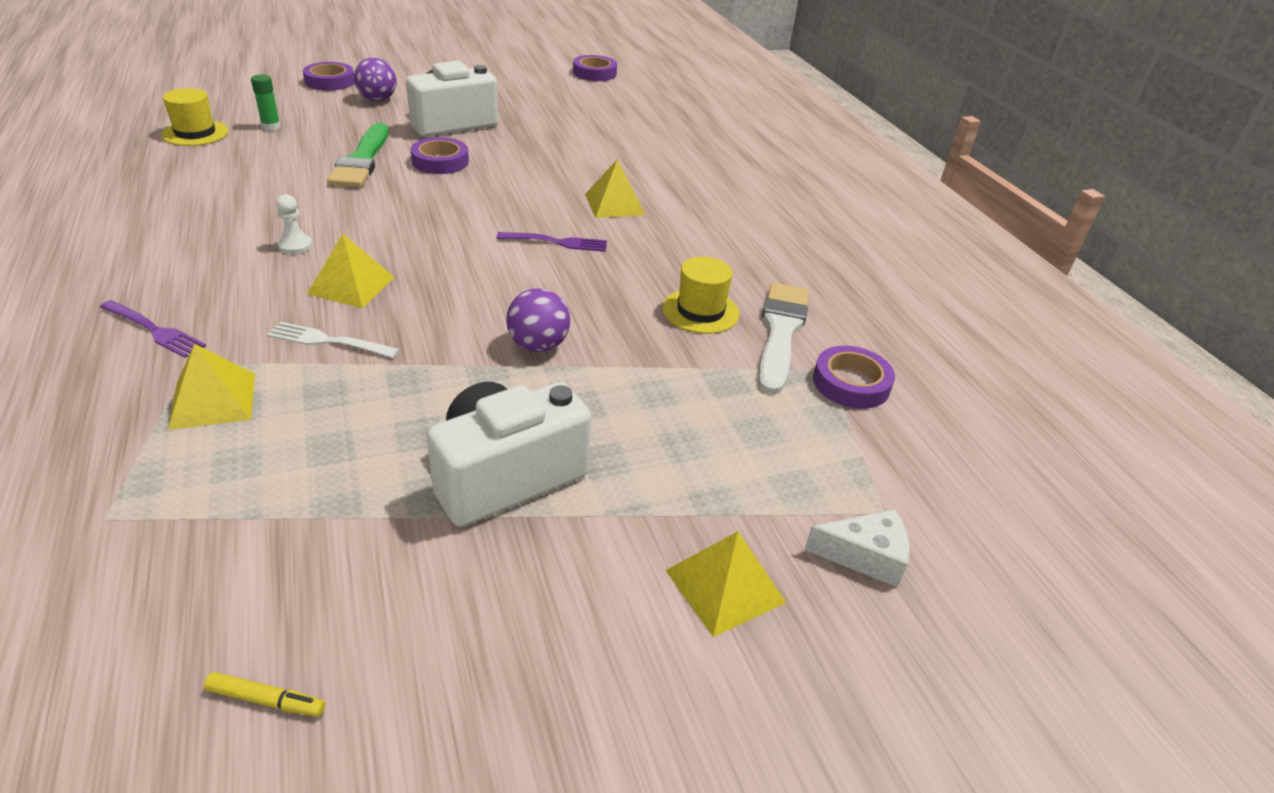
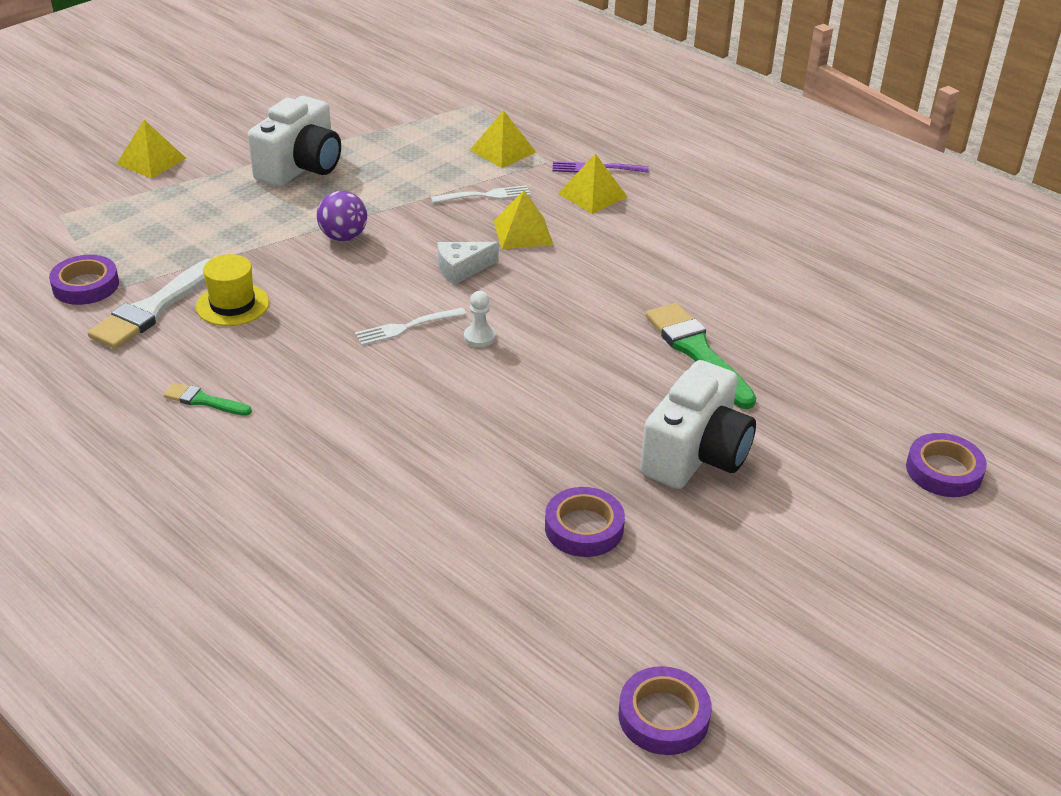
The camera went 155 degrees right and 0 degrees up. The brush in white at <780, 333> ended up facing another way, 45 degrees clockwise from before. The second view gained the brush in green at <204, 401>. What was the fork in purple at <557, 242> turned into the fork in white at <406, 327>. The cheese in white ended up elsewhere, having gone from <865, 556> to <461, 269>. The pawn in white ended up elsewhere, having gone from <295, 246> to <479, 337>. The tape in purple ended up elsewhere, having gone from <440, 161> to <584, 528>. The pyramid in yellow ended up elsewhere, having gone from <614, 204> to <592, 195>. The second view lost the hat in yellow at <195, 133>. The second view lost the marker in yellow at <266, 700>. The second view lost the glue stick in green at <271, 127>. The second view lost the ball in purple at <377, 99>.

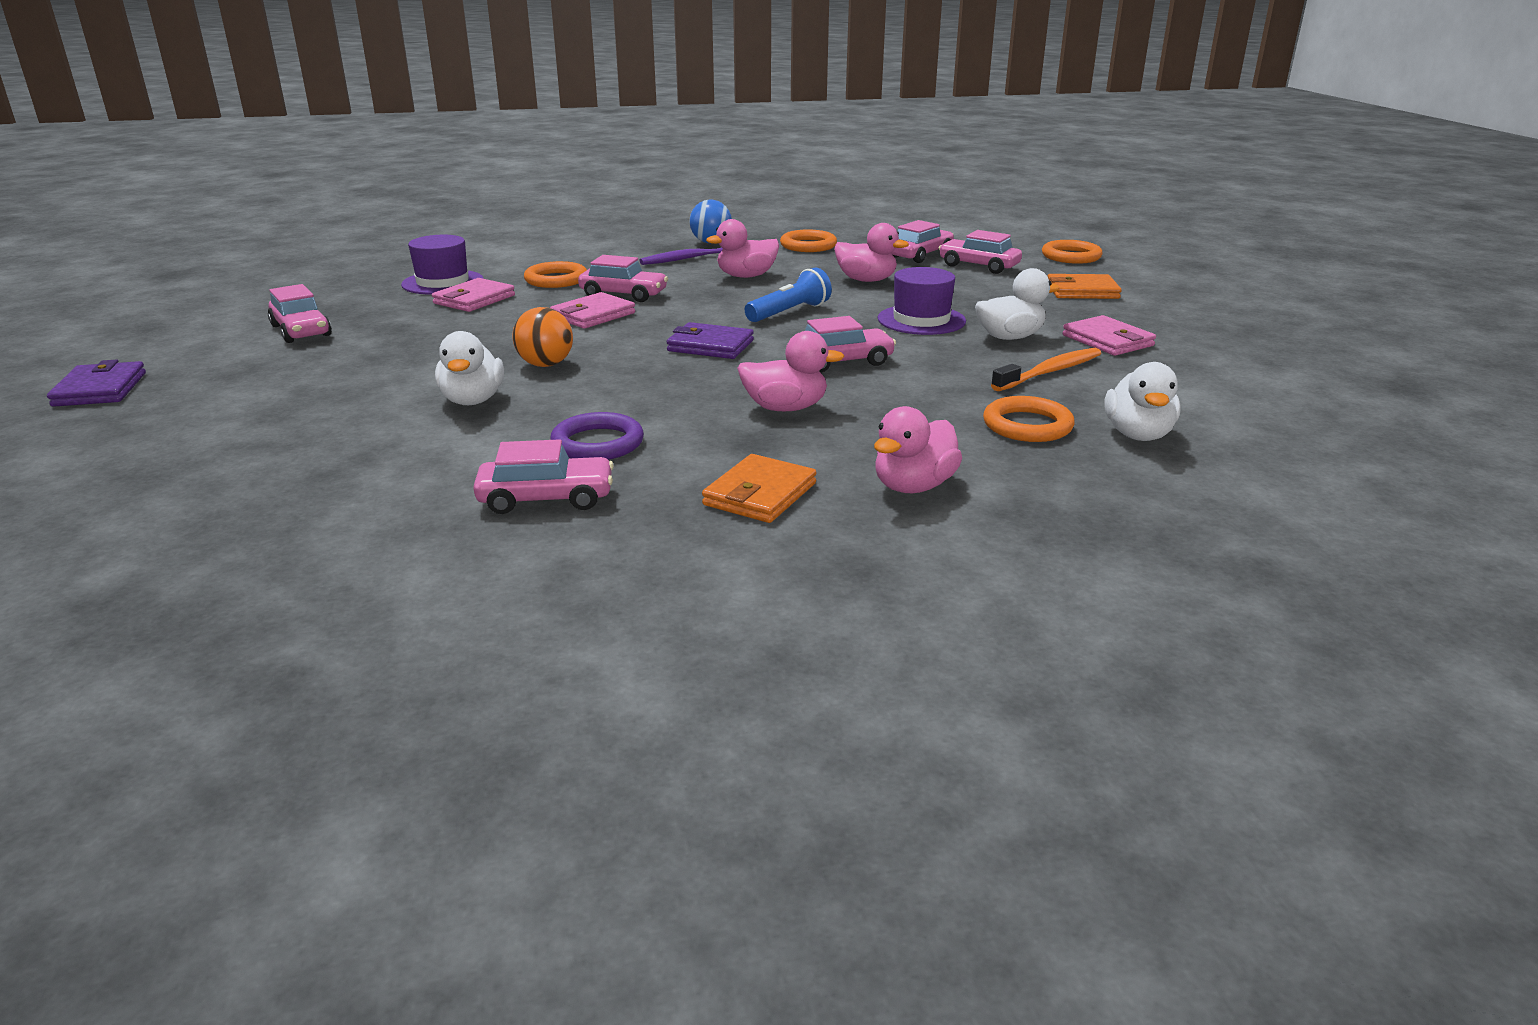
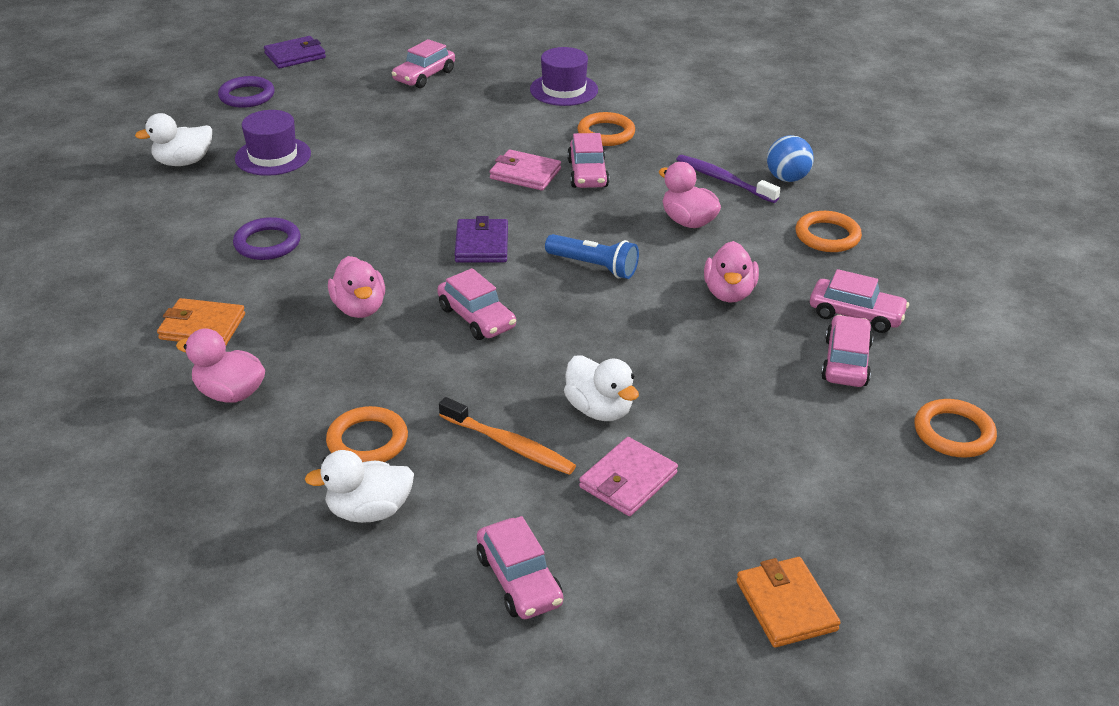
The camera went 70 degrees right and 10 degrees up. The duck in white ended up elsewhere, having gone from <473, 400> to <183, 162>. The second view gained the ring in purple at <247, 96>. The hat in purple ended up elsewhere, having gone from <921, 320> to <273, 156>. The car in pink ended up elsewhere, having gone from <546, 498> to <519, 580>. The wallet in orange ended up elsewhere, having gone from <1082, 291> to <786, 605>. The second view lost the wallet in pink at <474, 299>. The second view lost the ball in orange at <546, 365>.

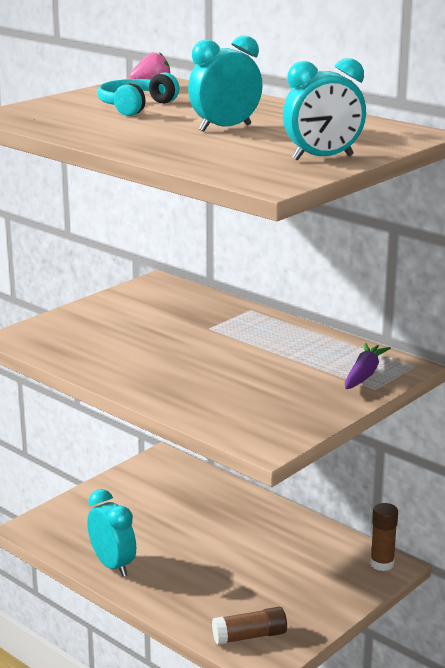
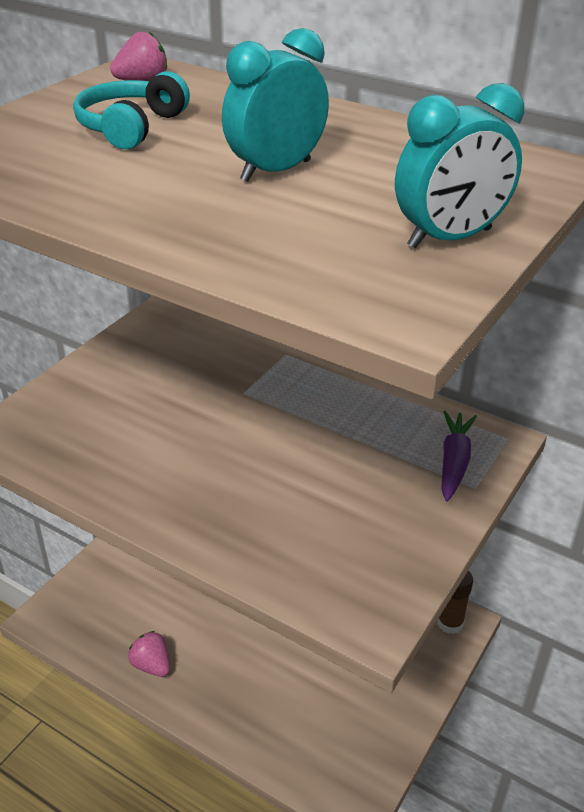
The camera went 10 degrees left and 15 degrees up. Where the clock in turquoise stood at <112, 565>, the strawberry in pink came to stand at <152, 665>. The second view lost the glue stick in brown at <250, 636>.

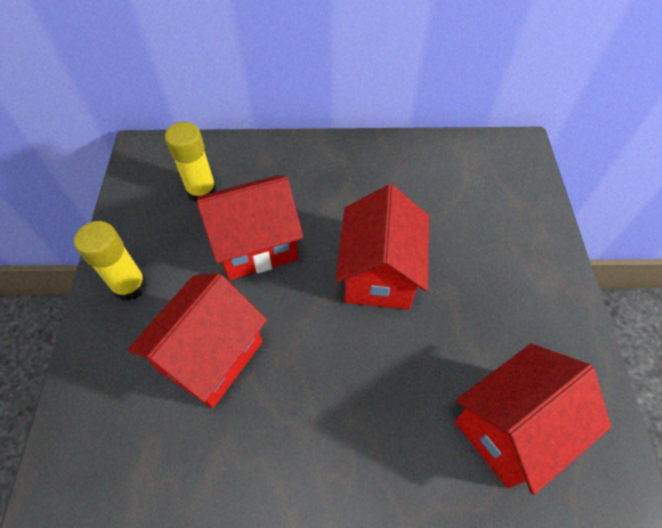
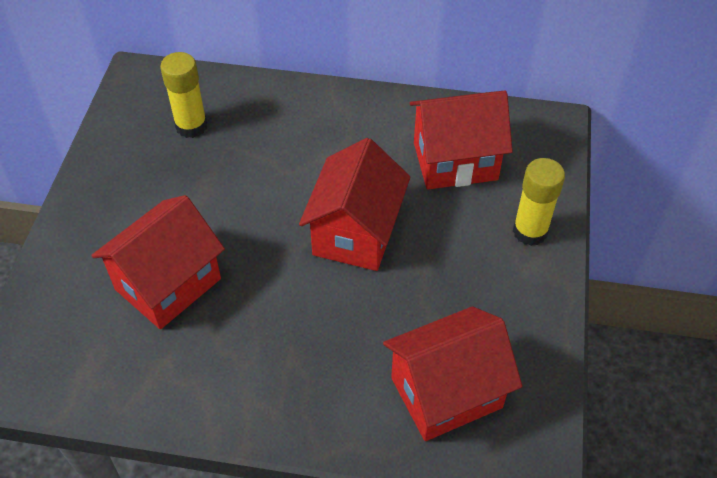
The camera went 10 degrees right and 5 degrees down. The house in red ended up elsewhere, having gone from <256, 245> to <455, 161>. The glue stick in yellow ended up elsewhere, having gone from <130, 286> to <530, 231>.

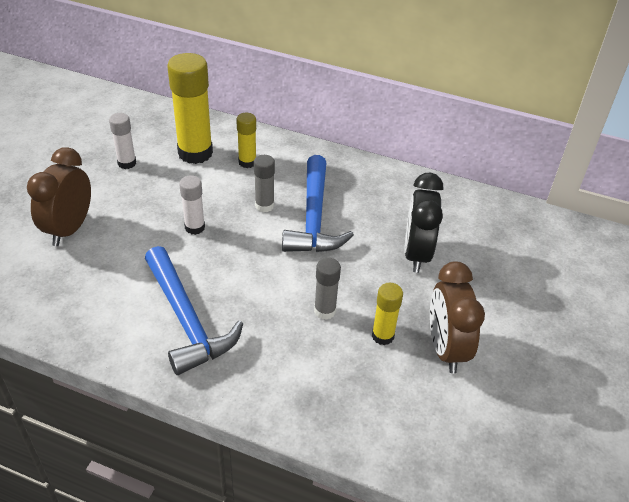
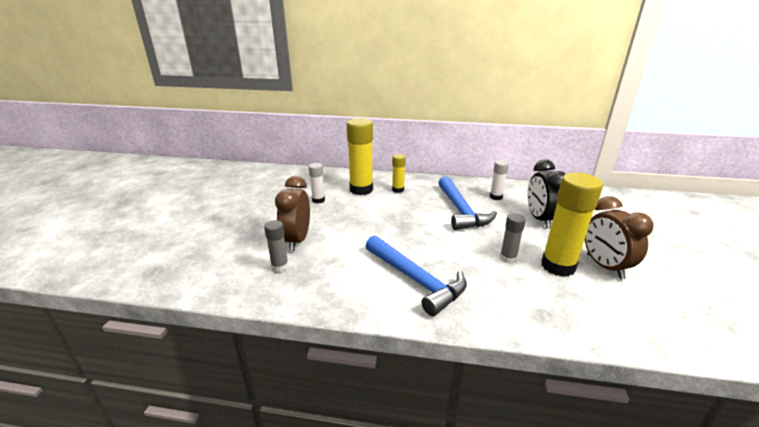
The camera went 10 degrees left and 15 degrees down. The glue stick in grey ended up elsewhere, having gone from <264, 206> to <280, 267>. The glue stick in white ended up elsewhere, having gone from <195, 227> to <496, 197>. The size of the glue stick in yellow at <383, 336> changed by a factor of 1.92.

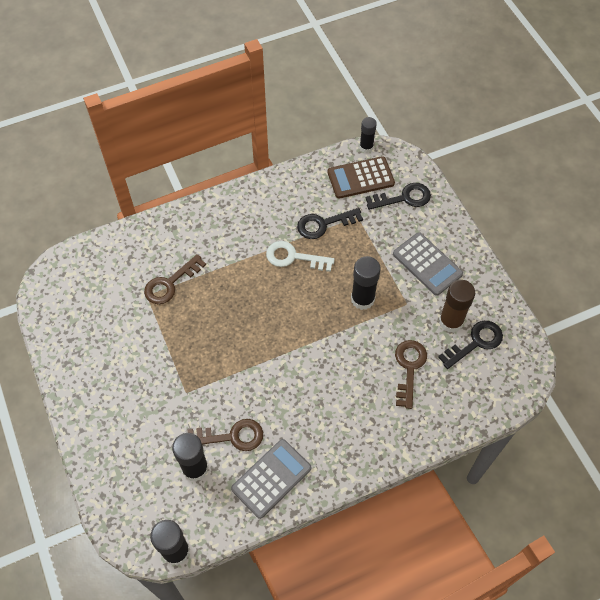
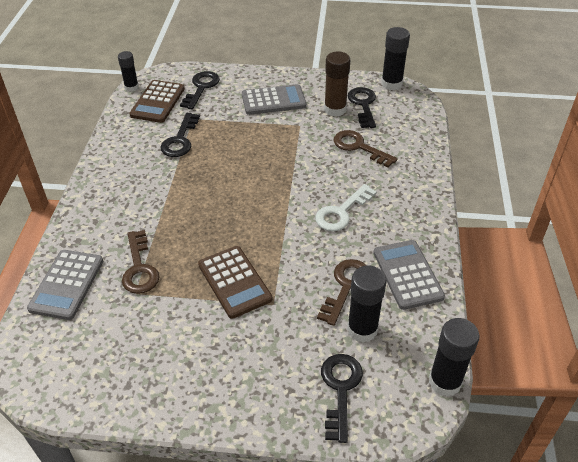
The camera went 60 degrees left and 15 degrees down. The second view gained the calculator in grey at <67, 284>. The second view gained the calculator in brown at <234, 282>. The key in white ended up elsewhere, having gone from <293, 257> to <341, 212>. The second view gained the key in black at <340, 389>. The glue stick in black ended up elsewhere, having gone from <362, 299> to <391, 84>.

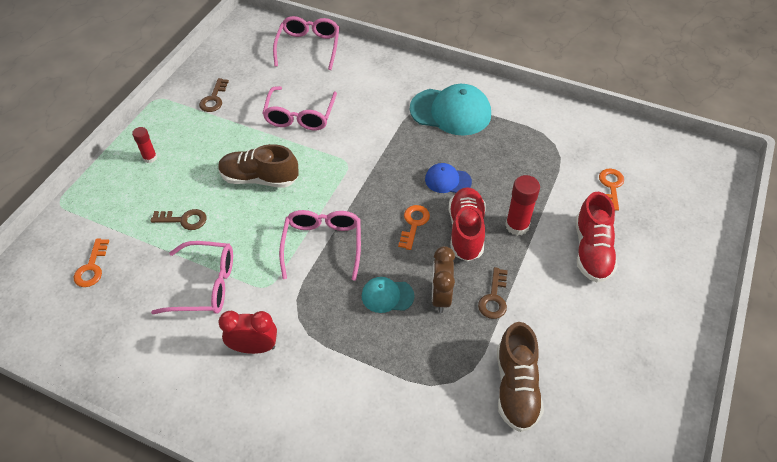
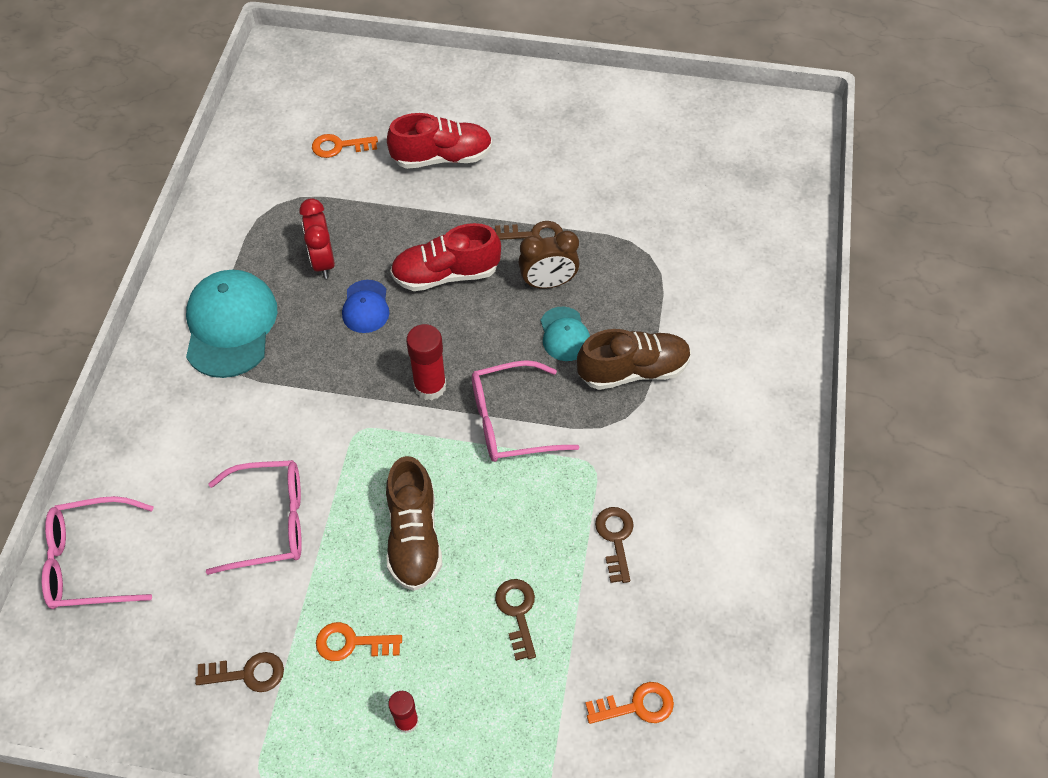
The camera went 105 degrees left and 5 degrees up. The clock in red ended up elsewhere, having gone from <254, 347> to <323, 261>. The key in orange ended up elsewhere, having gone from <413, 224> to <352, 643>. The glue stick in red ended up elsewhere, having gone from <517, 226> to <430, 386>. The shoe in brown ended up elsewhere, having gone from <516, 387> to <633, 371>. Where the glasses in pink stood at <205, 285>, the key in brown came to stand at <615, 539>.

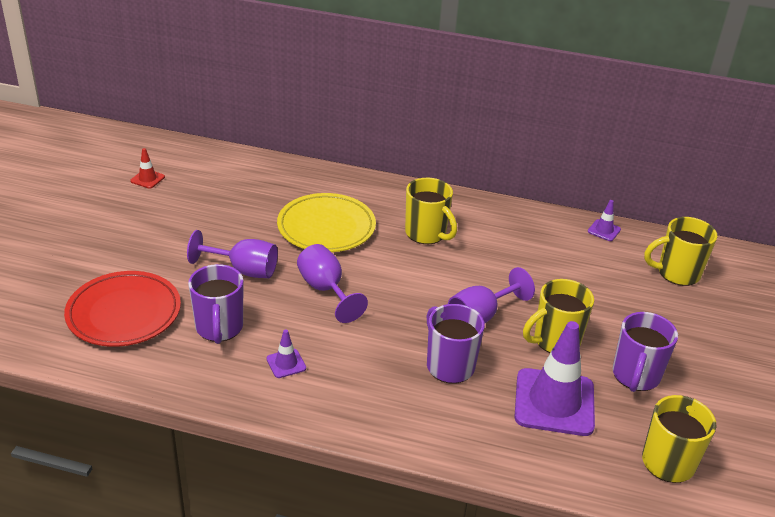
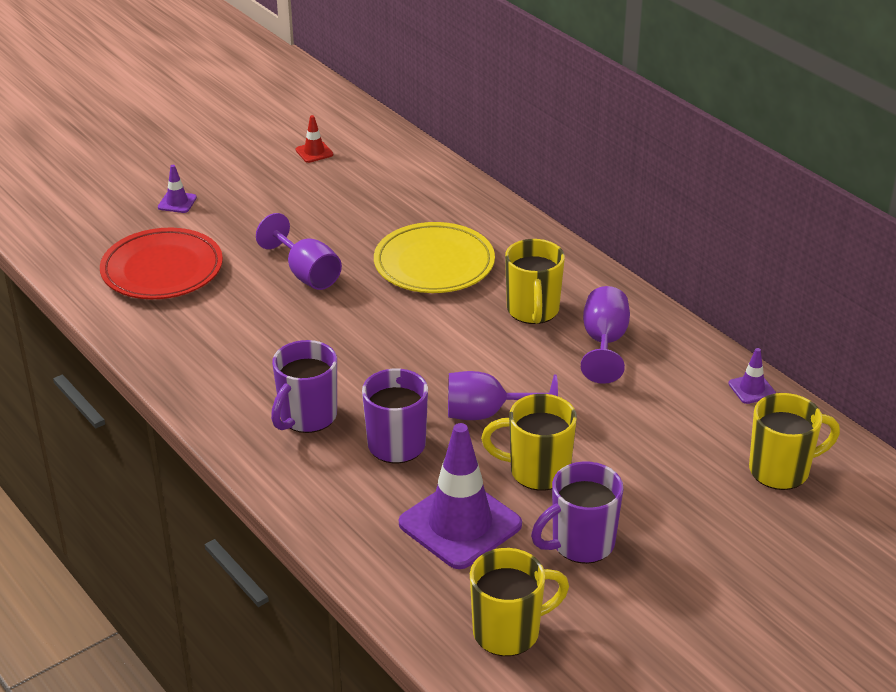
The camera went 40 degrees right and 0 degrees up. The traffic cone in purple ended up elsewhere, having gone from <286, 363> to <177, 202>. The mug in purple ended up elsewhere, having gone from <219, 328> to <307, 417>. The goblet in purple ended up elsewhere, having gone from <325, 290> to <604, 343>. The mug in yellow at <677, 273> ended up facing another way, 135 degrees clockwise from before.

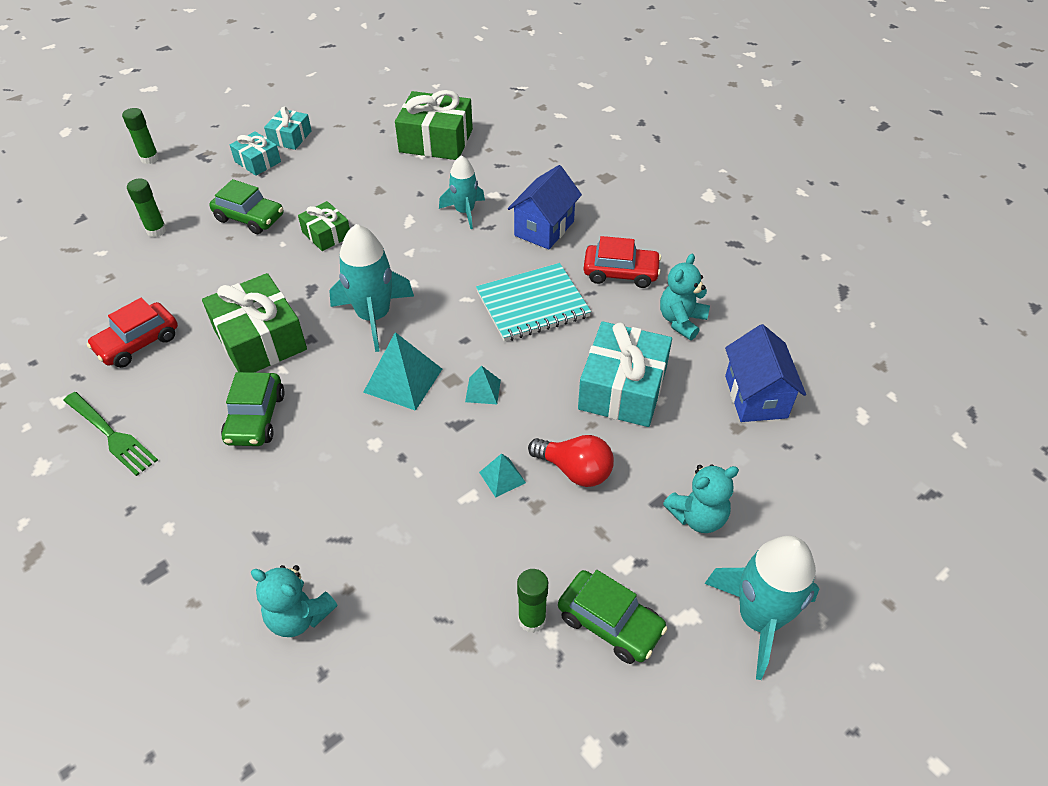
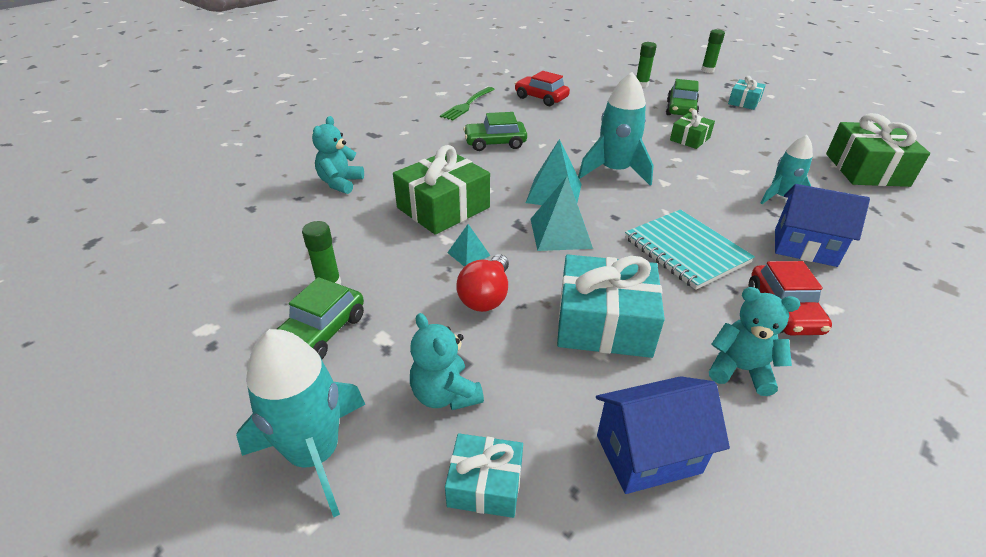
The camera went 80 degrees right and 10 degrees down. The gift in green ended up elsewhere, having gone from <260, 340> to <443, 208>. The gift in turquoise ended up elsewhere, having gone from <290, 137> to <485, 484>. The size of the pyramid in turquoise at <483, 390> changed by a factor of 1.85.

